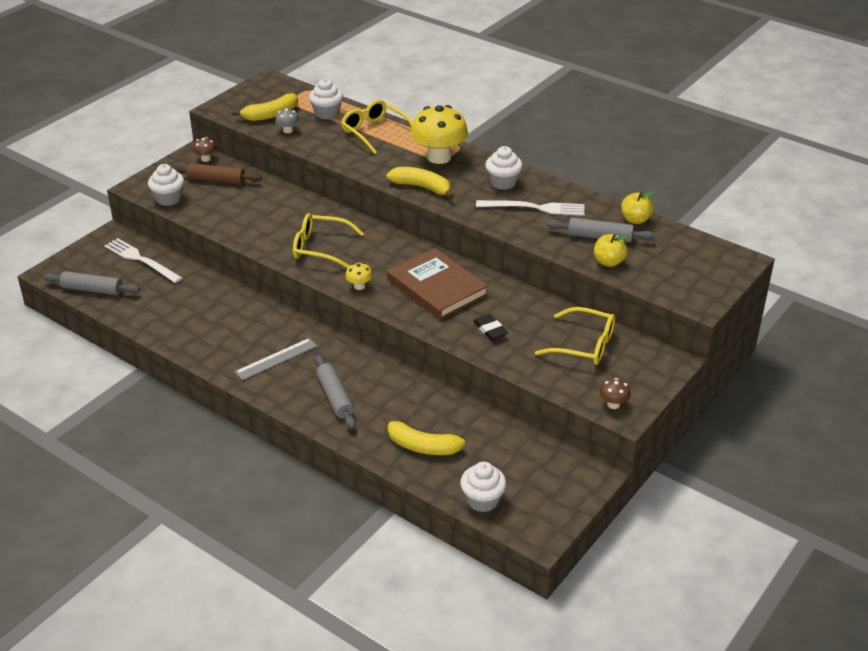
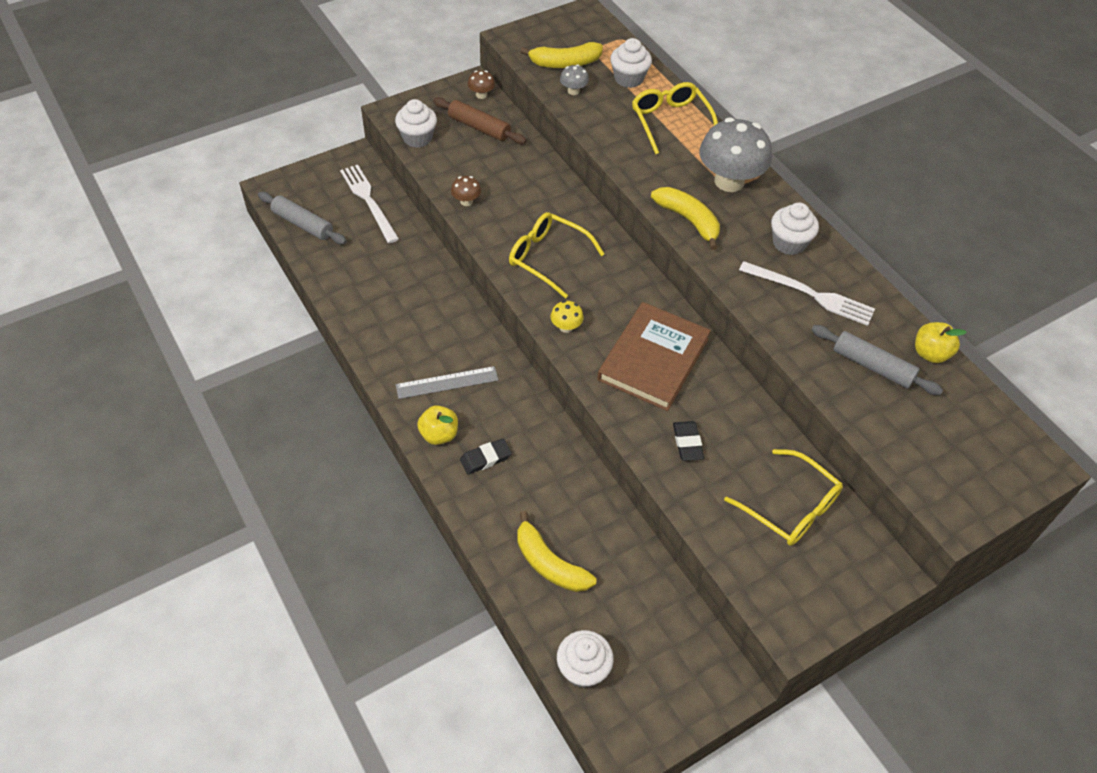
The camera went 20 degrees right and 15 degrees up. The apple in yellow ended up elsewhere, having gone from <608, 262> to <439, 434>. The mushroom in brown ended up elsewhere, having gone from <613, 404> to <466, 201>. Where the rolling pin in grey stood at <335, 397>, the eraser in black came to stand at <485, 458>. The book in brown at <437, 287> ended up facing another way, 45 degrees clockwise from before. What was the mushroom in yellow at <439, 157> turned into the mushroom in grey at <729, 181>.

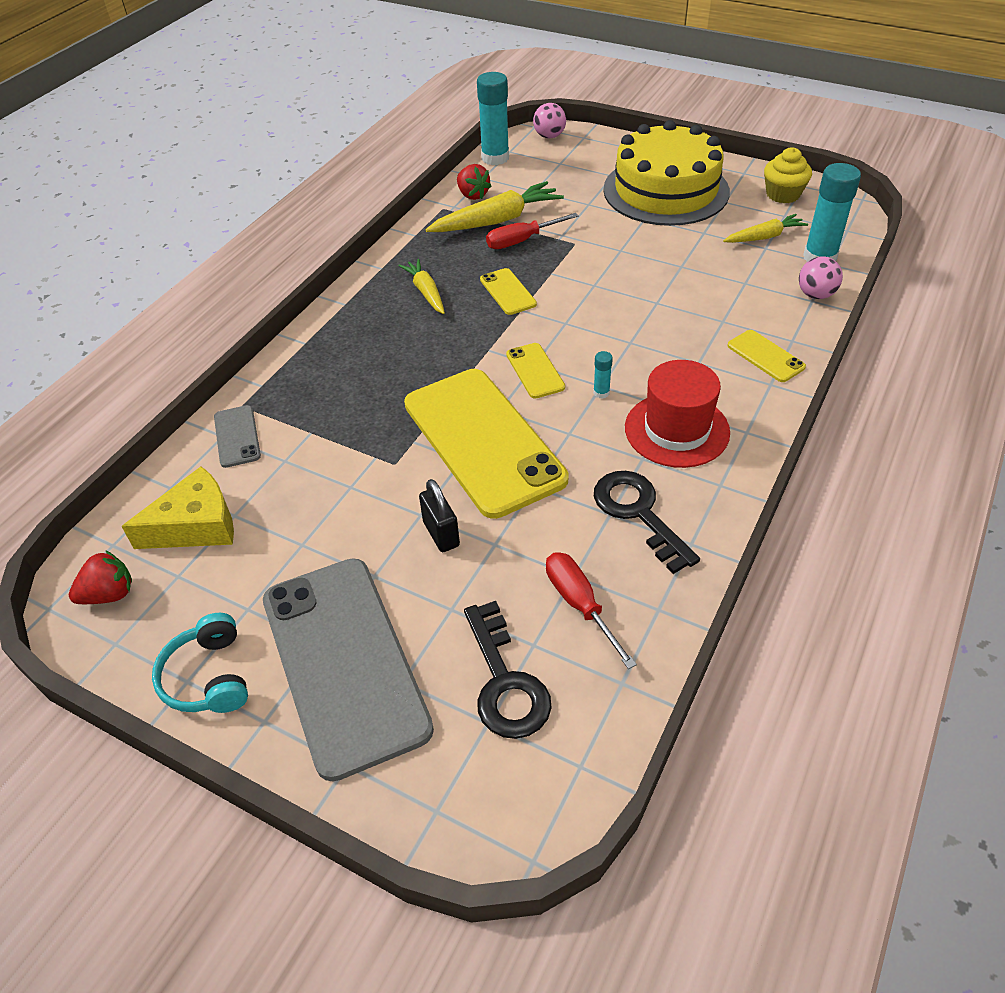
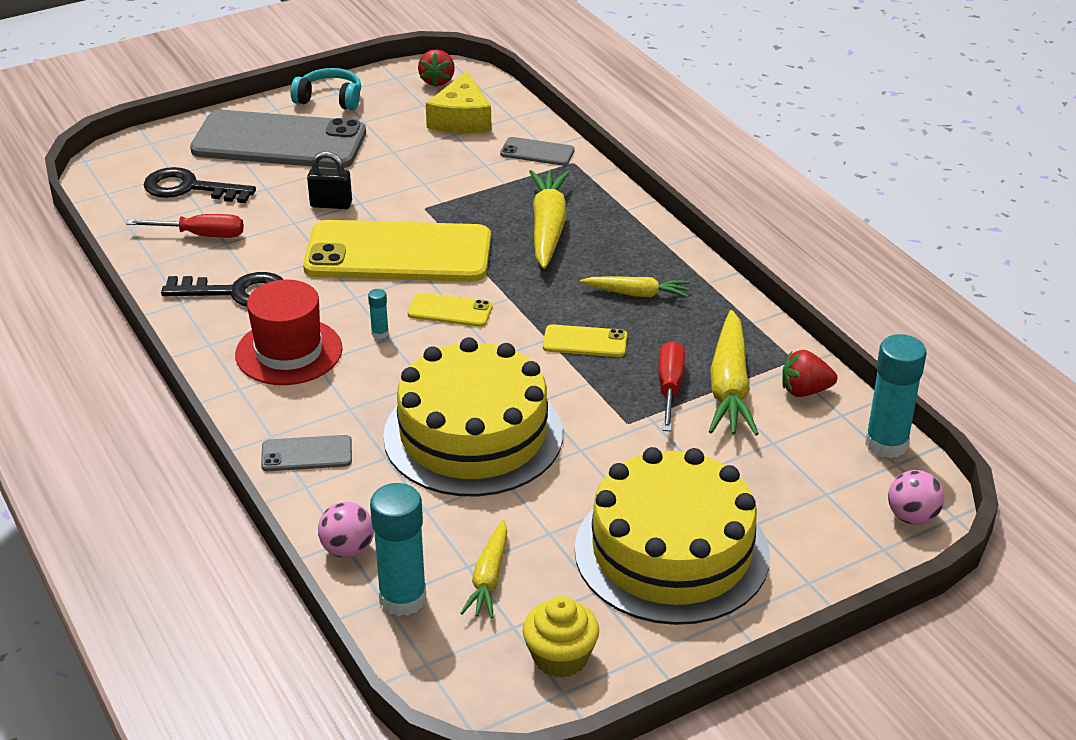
The camera went 120 degrees right and 10 degrees down. What was the phone in yellow at <765, 356> turned into the phone in grey at <307, 454>. The second view gained the cake in yellow at <473, 435>. The second view gained the carrot in yellow at <548, 227>.

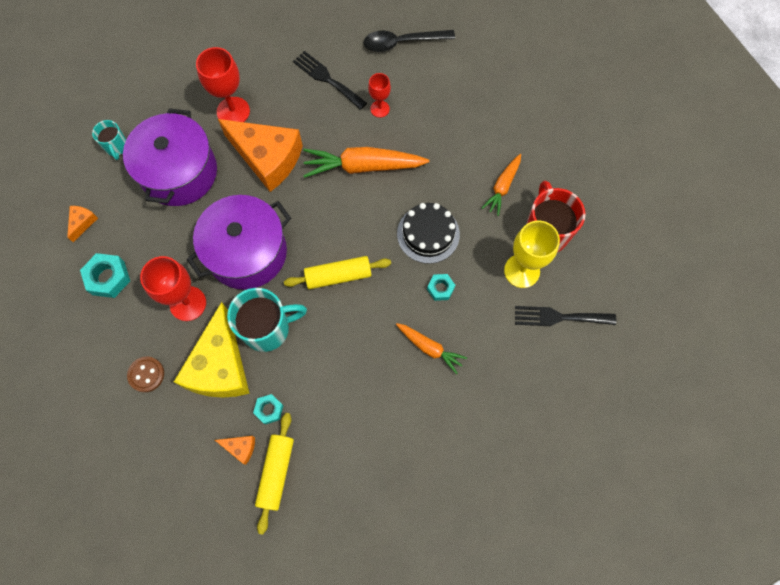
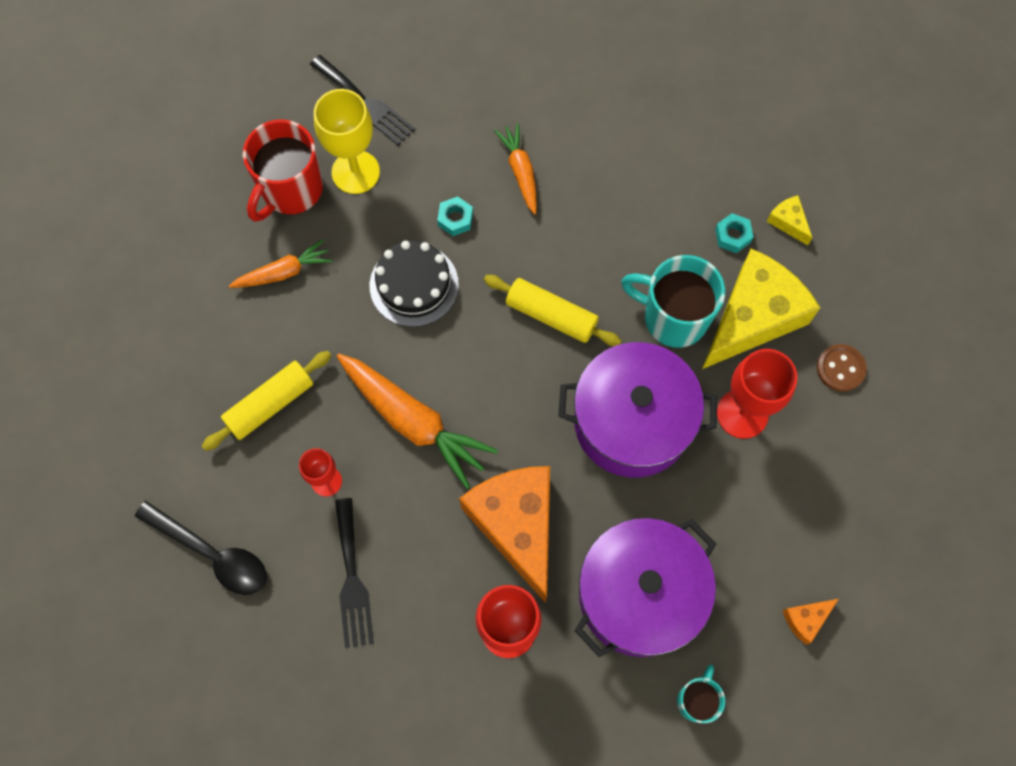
The camera went 140 degrees left and 0 degrees up. The rolling pin in yellow ended up elsewhere, having gone from <276, 472> to <270, 404>. What was the cheese in orange at <240, 448> turned into the cheese in yellow at <788, 222>. The second view lost the nut in turquoise at <108, 278>.

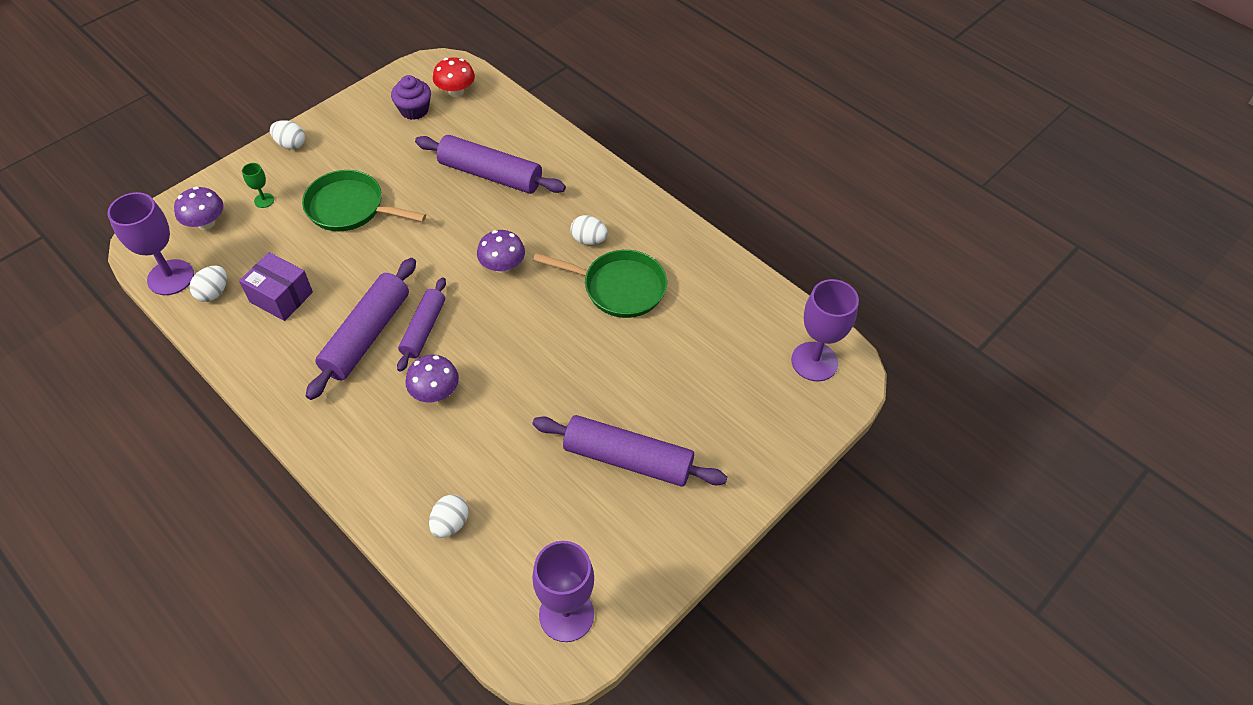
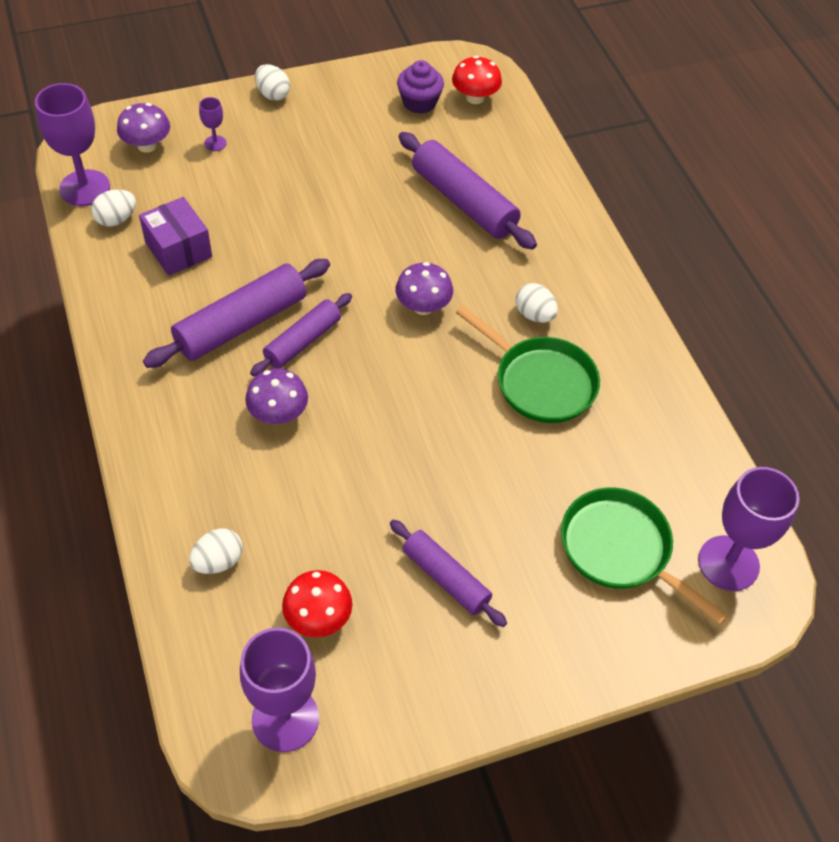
The camera went 25 degrees right and 0 degrees up. What was the goblet in green at <264, 200> turned into the goblet in purple at <215, 143>. The second view gained the mushroom in red at <318, 617>. The size of the rolling pin in purple at <628, 458> changed by a factor of 0.63. The pan in green ended up elsewhere, having gone from <350, 208> to <621, 550>.

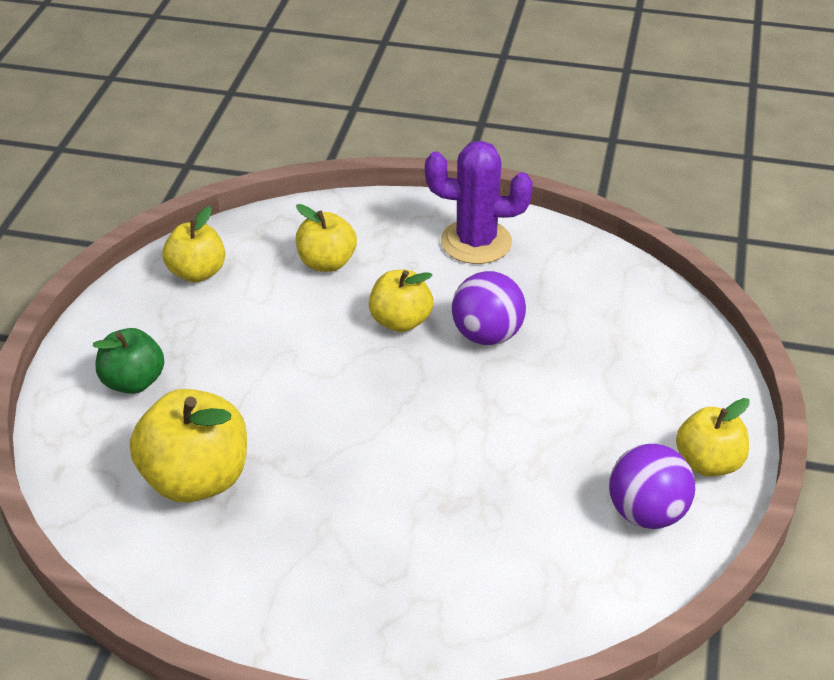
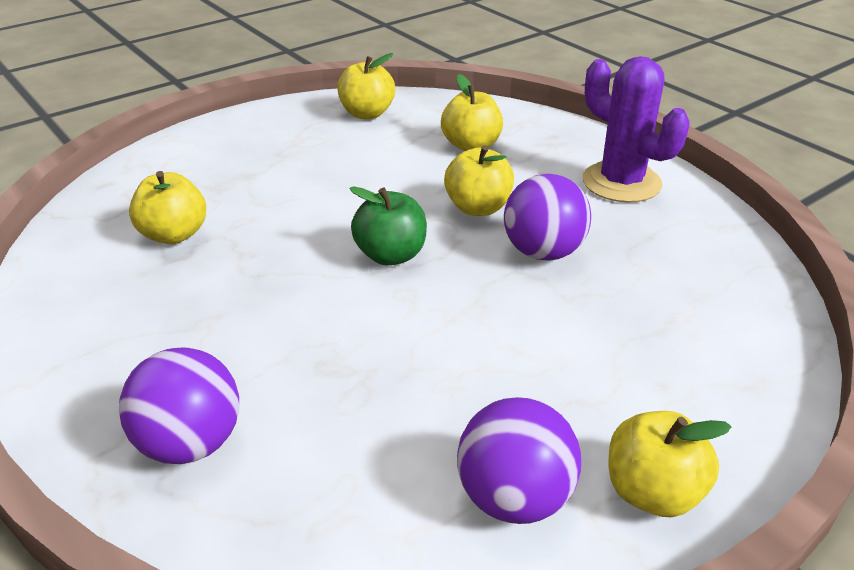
The camera went 40 degrees right and 5 degrees down. The second view gained the ball in purple at <190, 443>. The size of the apple in yellow at <196, 479> changed by a factor of 0.63. The apple in green ended up elsewhere, having gone from <133, 382> to <391, 255>.

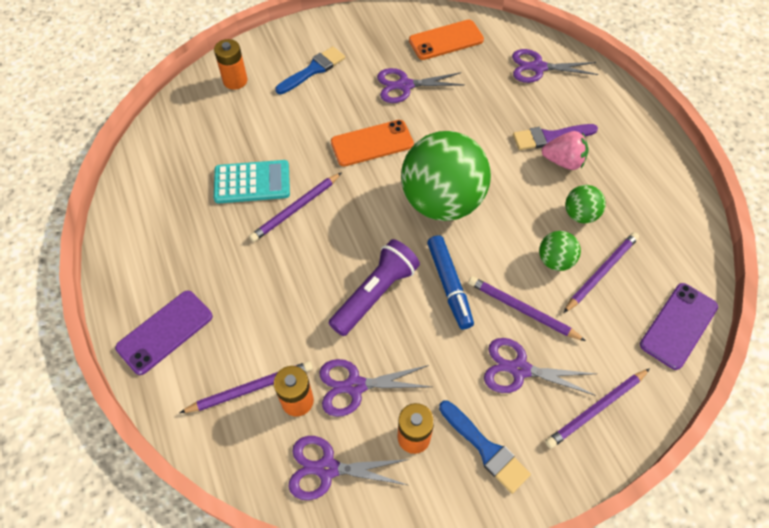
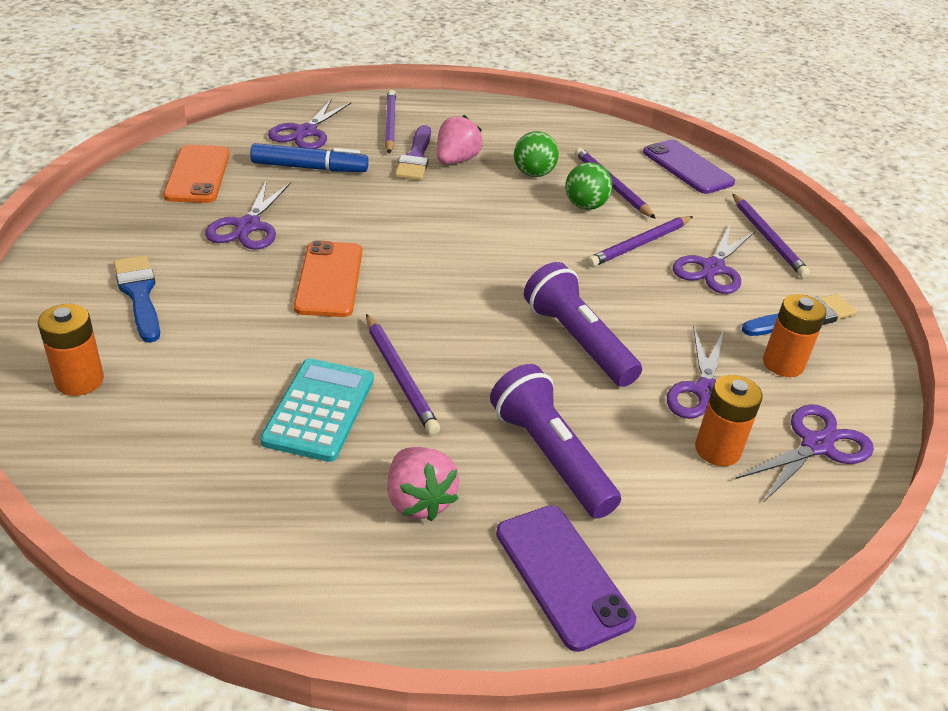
The camera went 75 degrees left and 20 degrees down. The marker in blue ended up elsewhere, having gone from <449, 285> to <309, 168>. The pencil in purple ended up elsewhere, having gone from <250, 389> to <390, 124>. The second view gained the strawberry in pink at <418, 501>. The second view gained the flashlight in purple at <550, 456>. The scissors in purple at <327, 468> ended up facing another way, 150 degrees counterclockwise from before. The second view lost the ball in green at <442, 202>.

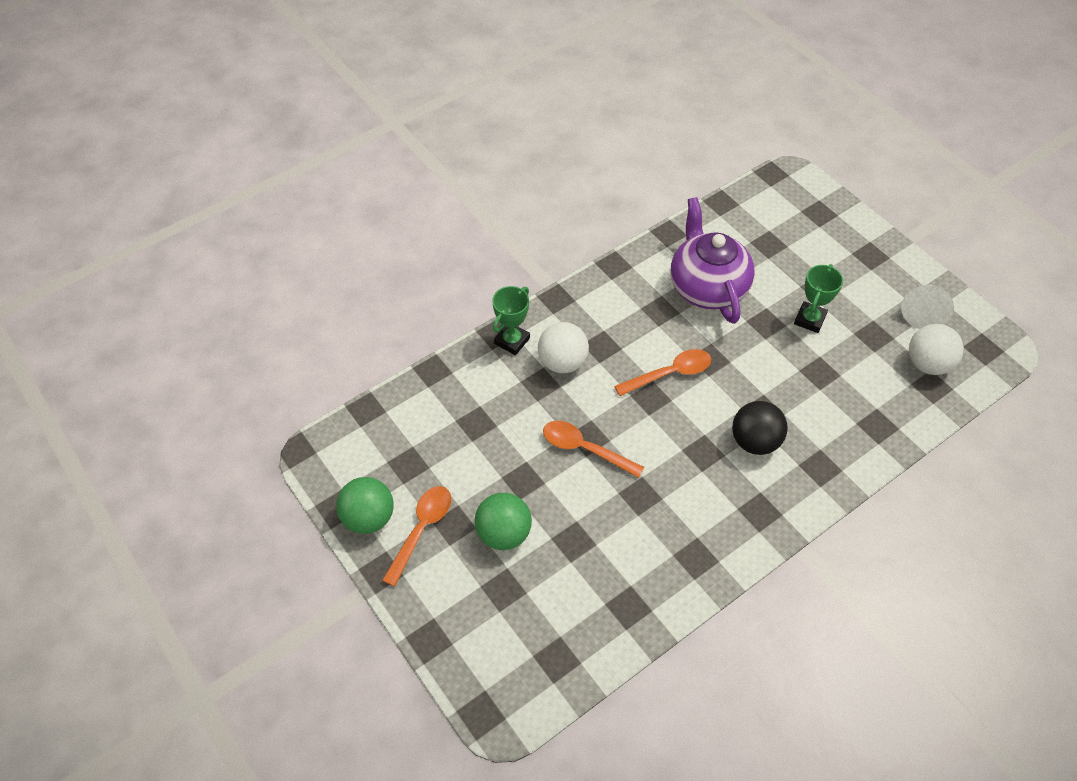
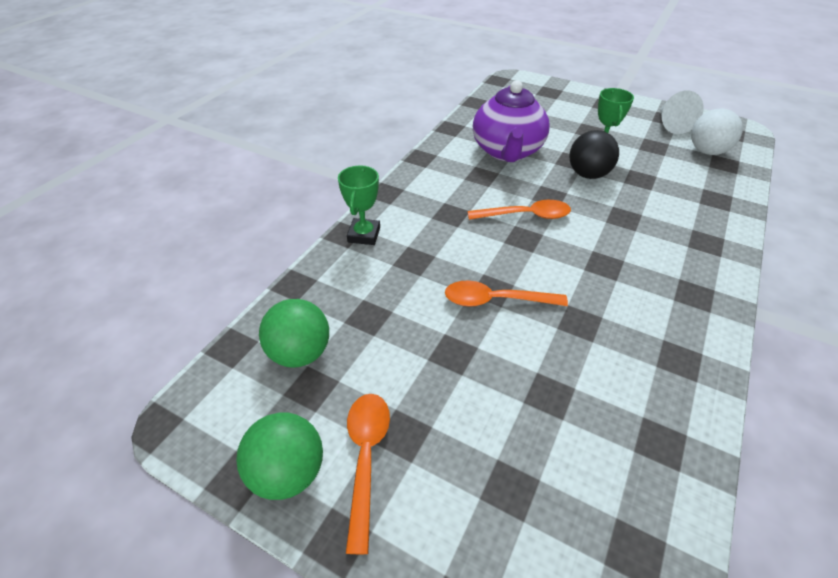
The camera went 25 degrees left and 10 degrees down. The ball in green ended up elsewhere, having gone from <503, 533> to <300, 353>. The spoon in orange at <669, 374> ended up facing another way, 45 degrees clockwise from before. The teapot in purple at <707, 287> ended up facing another way, 135 degrees counterclockwise from before. The ball in black ended up elsewhere, having gone from <754, 441> to <588, 174>. The second view lost the ball in white at <562, 362>.

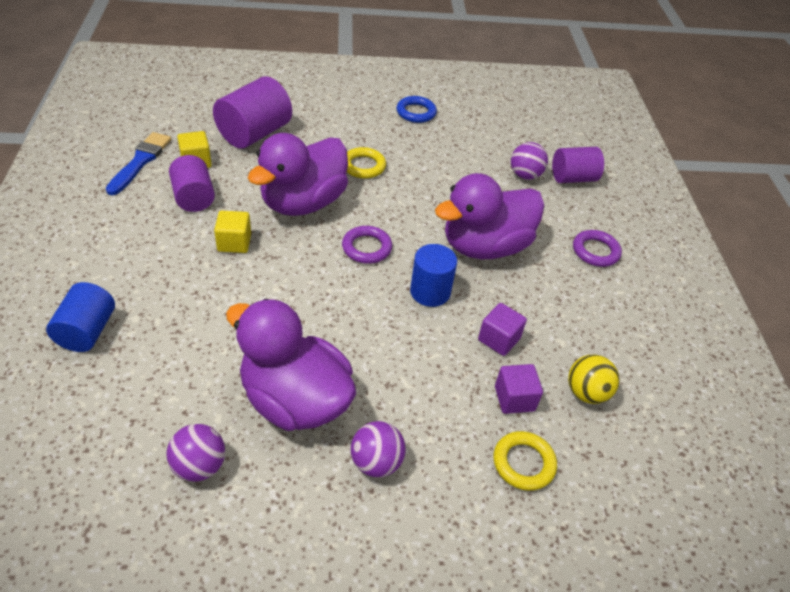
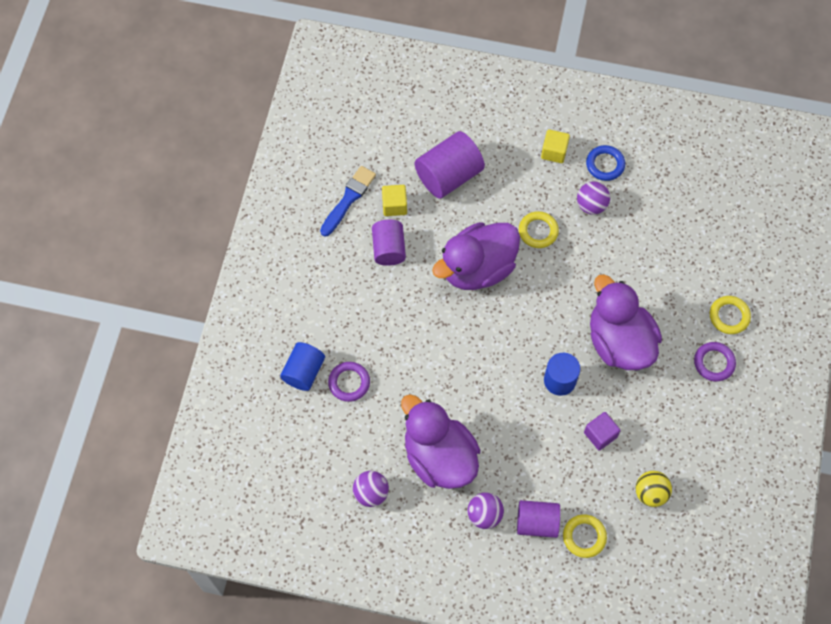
The camera went 20 degrees right and 20 degrees up. The ring in purple ended up elsewhere, having gone from <366, 248> to <349, 383>. The cylinder in purple ended up elsewhere, having gone from <573, 178> to <537, 523>. The cube in yellow ended up elsewhere, having gone from <234, 242> to <554, 152>. The ball in purple ended up elsewhere, having gone from <525, 175> to <591, 205>. The duck in purple at <485, 246> ended up facing another way, 75 degrees clockwise from before. The second view gained the ring in yellow at <729, 316>. The second view lost the cube in purple at <514, 398>.

